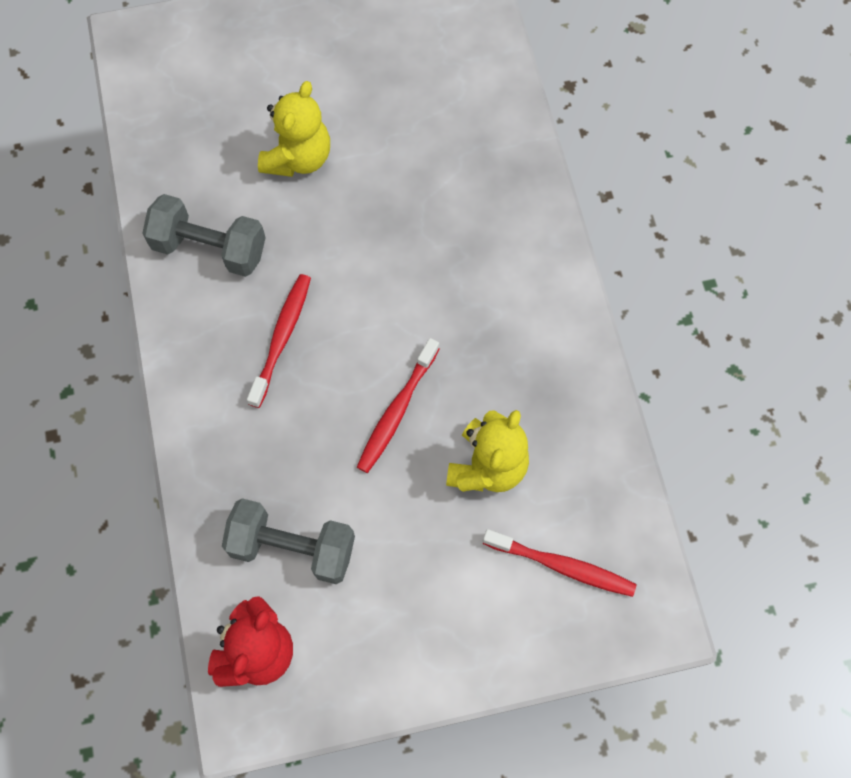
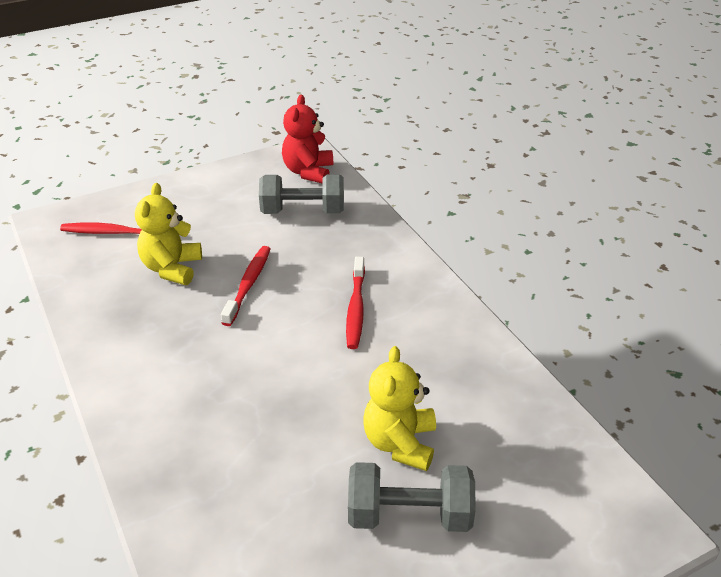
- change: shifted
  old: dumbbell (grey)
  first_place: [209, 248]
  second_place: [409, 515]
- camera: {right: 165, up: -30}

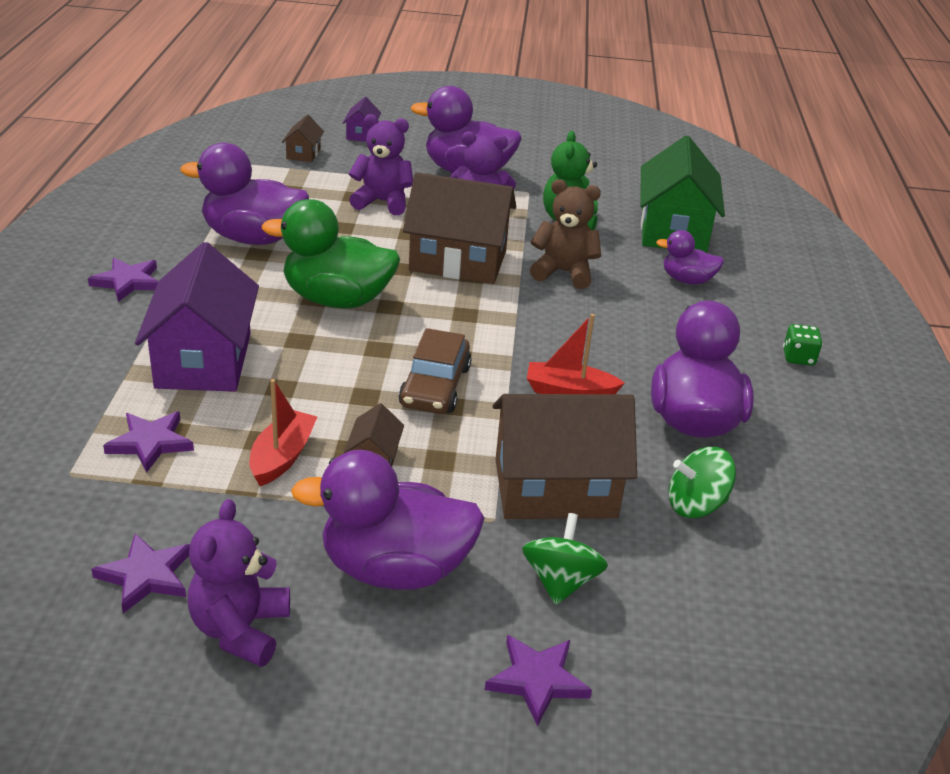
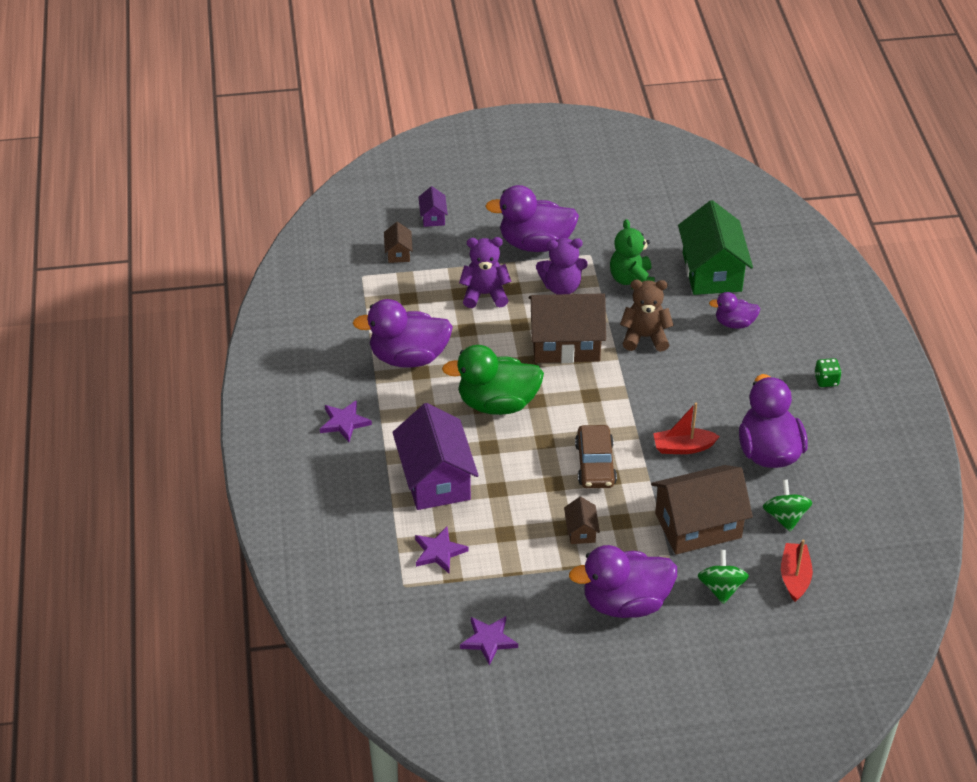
- change: gone
  old: teddy bear (purple)
  first_place: [240, 630]
- change: shifted
  old: boat (red)
  first_place: [282, 457]
  second_place: [794, 577]
- change: gone
  old: star (purple)
  first_place: [537, 680]
- change: rotated
  old: spinning top (green)
  first_place: [696, 505]
  second_place: [785, 517]
  degrees: 105
- camera: {right: -10, up: 10}

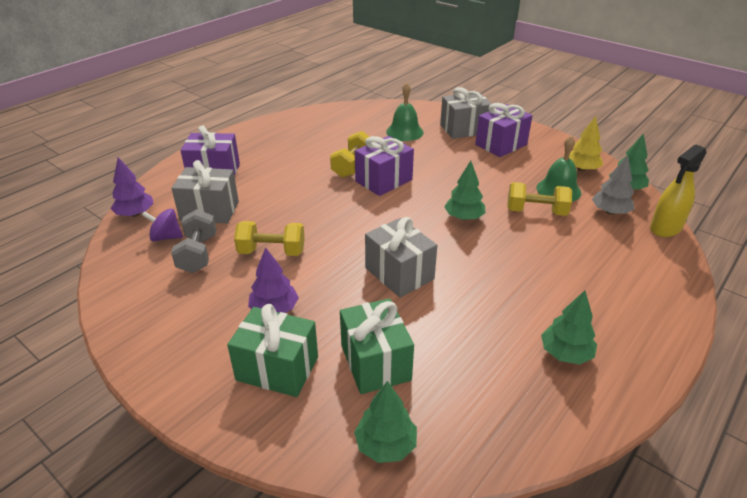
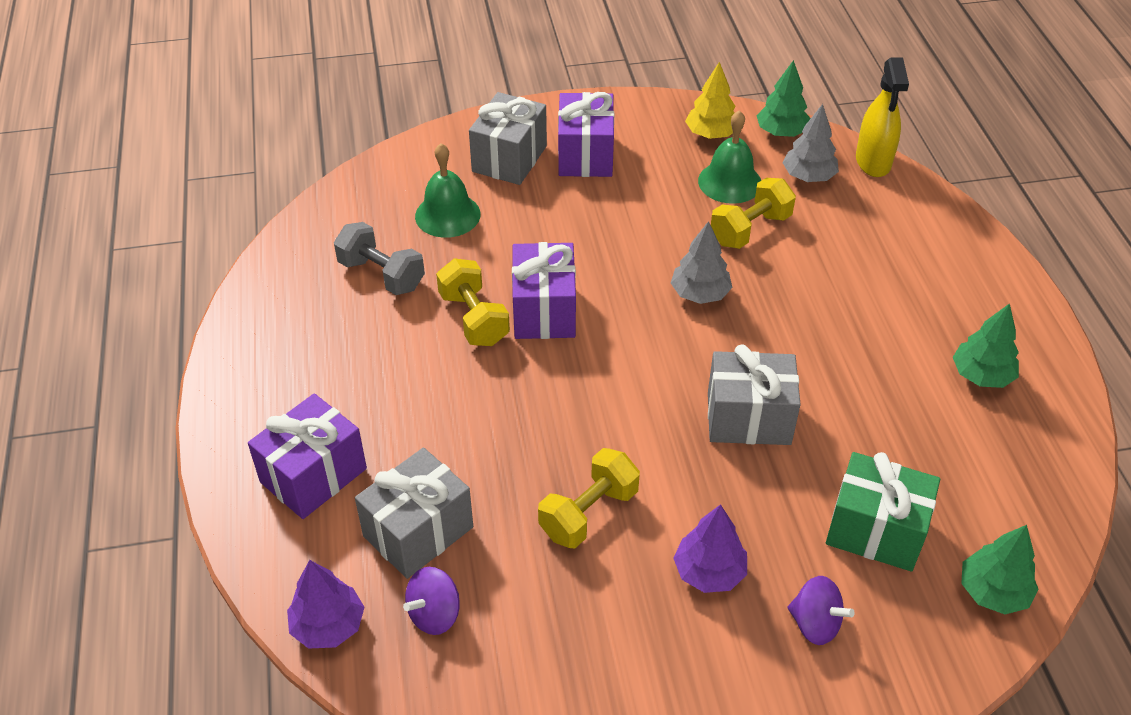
- change: shifted
  old: dumbbell (grey)
  first_place: [198, 254]
  second_place: [381, 275]
- change: swapped
  old: gift (green)
  new: spinning top (purple)
  first_place: [277, 368]
  second_place: [815, 624]
- change: repainted
  old: tree (green)
  new: tree (grey)
  first_place: [464, 217]
  second_place: [700, 294]
- camera: {right: -50, up: 10}

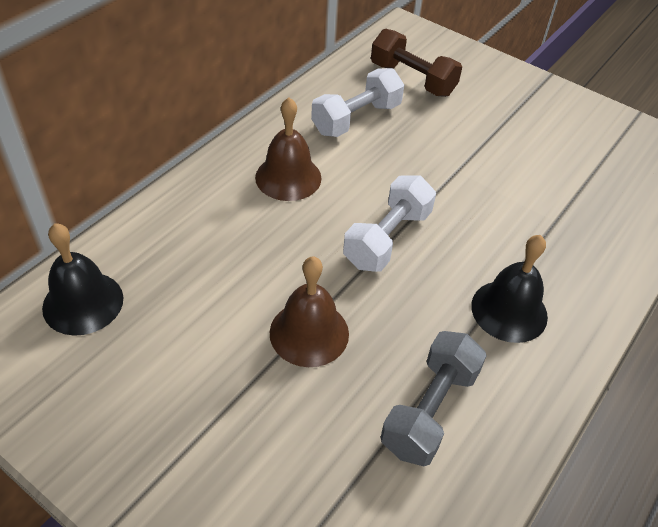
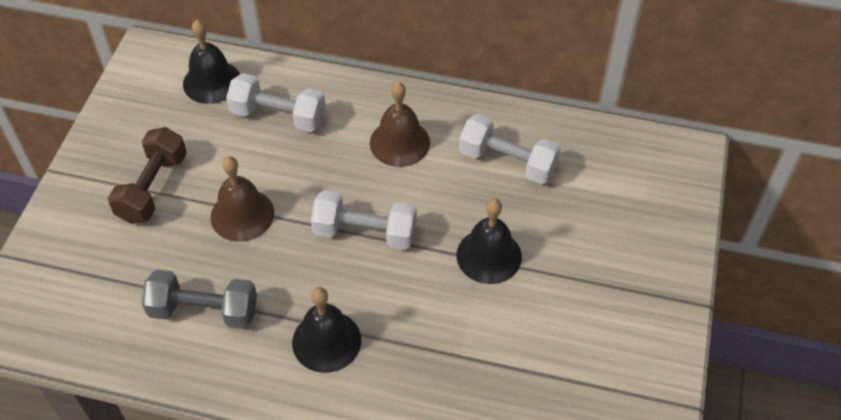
- change: shifted
  old: dumbbell (brown)
  first_place: [412, 79]
  second_place: [153, 188]
- change: new
  new: dumbbell (white)
  second_place: [278, 116]
- change: new
  new: bell (black)
  second_place: [489, 255]
- camera: {right: 70, up: 5}

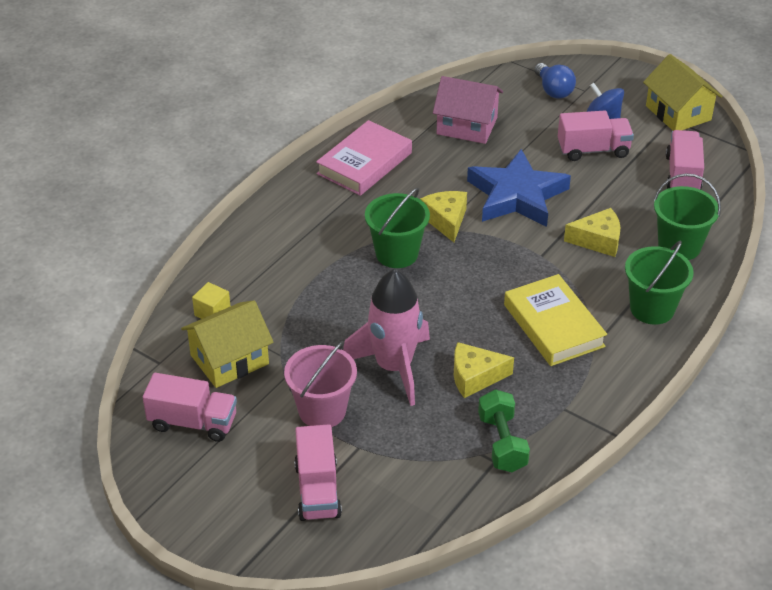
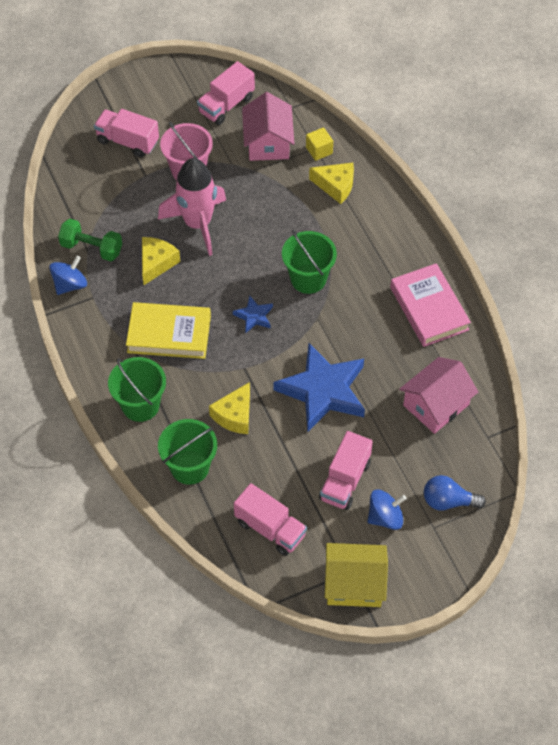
- change: repainted
  old: house (yellow)
  new: house (pink)
  first_place: [229, 359]
  second_place: [268, 142]
- change: shifted
  old: cheese (yellow)
  first_place: [446, 220]
  second_place: [336, 186]
- change: new
  new: spinning top (blue)
  second_place: [70, 285]
- change: new
  new: star (blue)
  second_place: [254, 316]
- camera: {right: 120, up: 15}

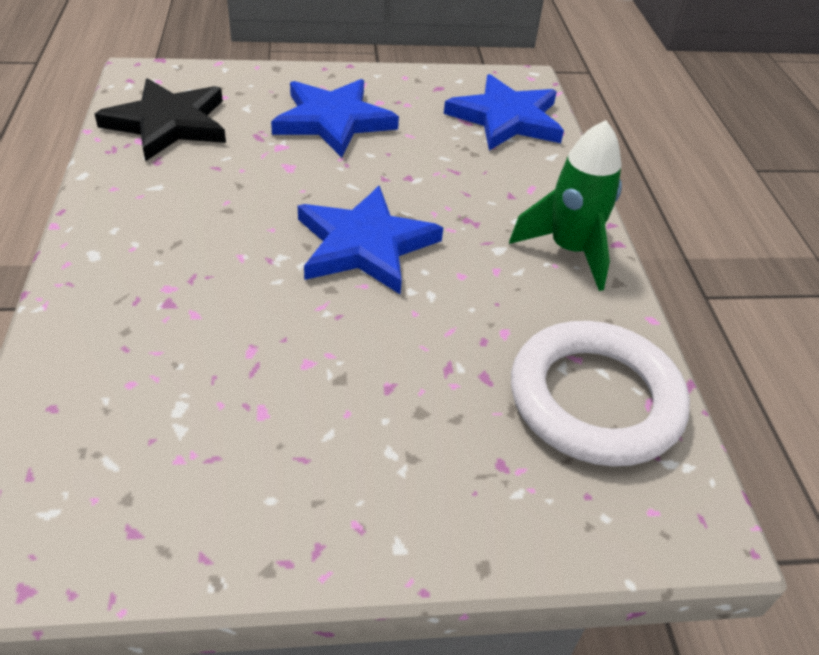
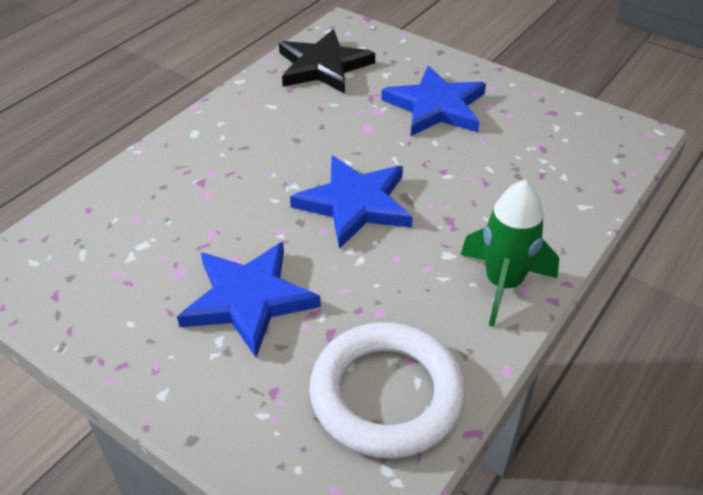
- change: shifted
  old: star (blue)
  first_place: [506, 119]
  second_place: [248, 299]
- camera: {right: 45, up: 0}

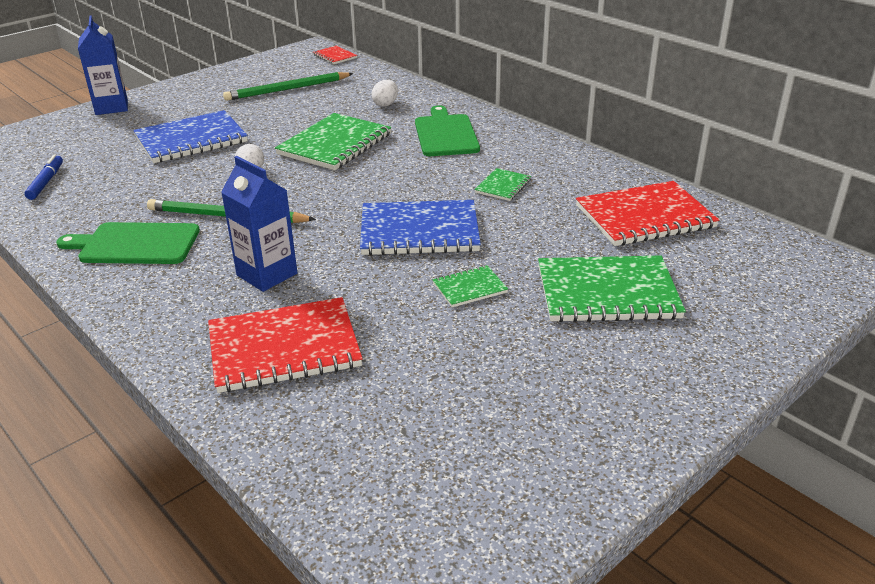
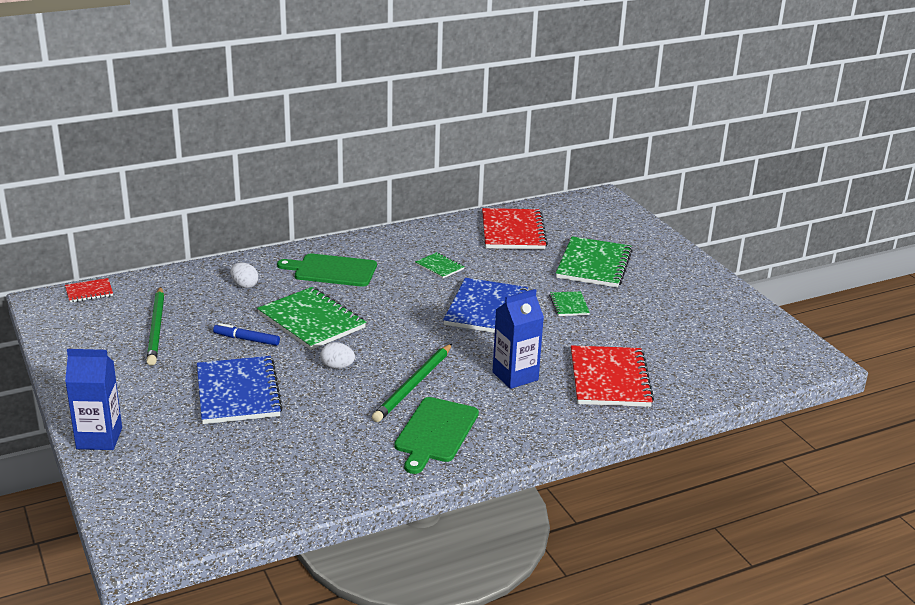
- change: shifted
  old: marker (blue)
  first_place: [46, 182]
  second_place: [246, 339]
- camera: {right: -75, up: -5}

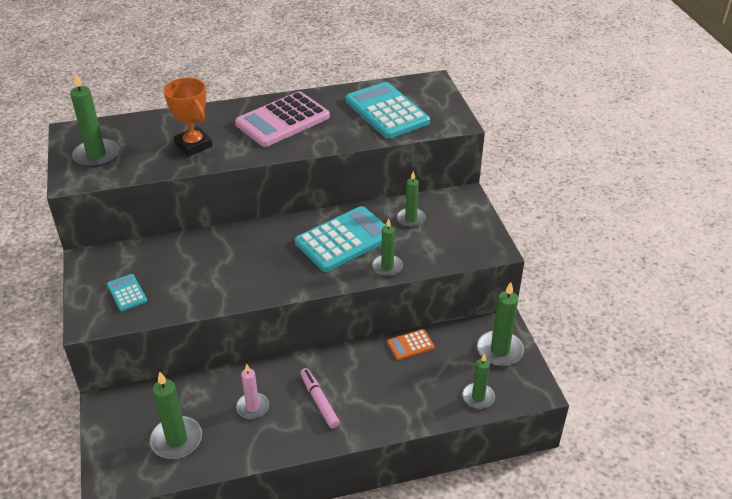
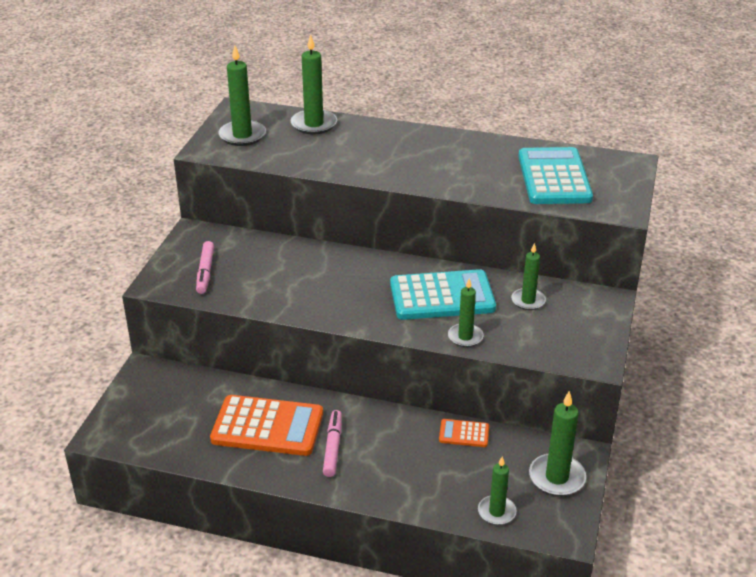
- change: swapped
  old: calculator (turquoise)
  new: marker (pink)
  first_place: [127, 293]
  second_place: [205, 272]
- change: shifted
  old: candle (green)
  first_place: [176, 440]
  second_place: [314, 124]
- change: gone
  old: trophy (orange)
  first_place: [193, 145]
- change: gone
  old: calculator (pink)
  first_place: [283, 120]
- change: swapped
  old: candle (pink)
  new: calculator (orange)
  first_place: [252, 407]
  second_place: [267, 427]
- camera: {right: 30, up: -5}

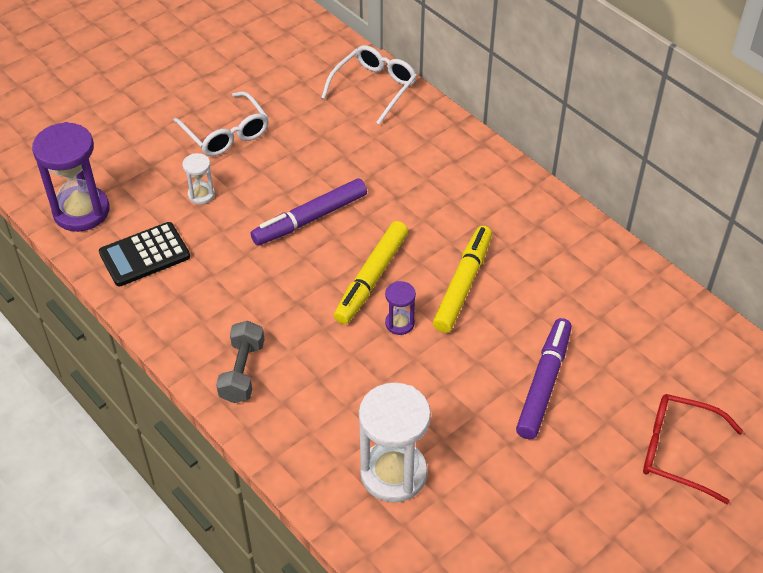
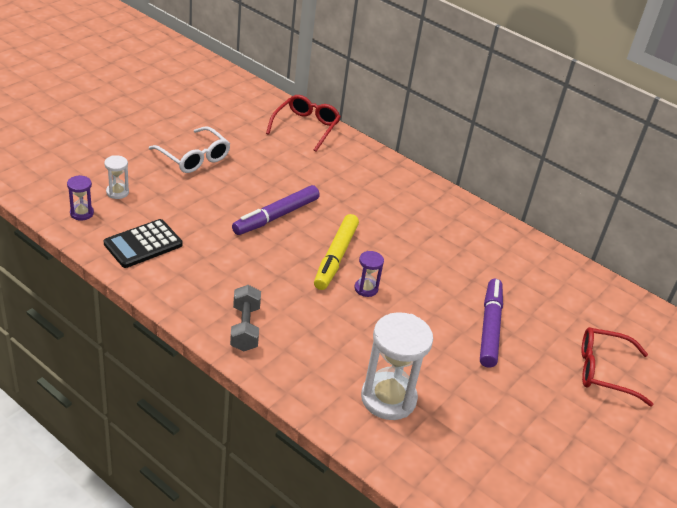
- change: scaled
  old: hourglass (purple)
  first_place: [81, 211]
  second_place: [81, 213]
  factor: 0.48
- change: shifted
  old: hourglass (white)
  first_place: [201, 195]
  second_place: [117, 192]
- change: repainted
  old: glasses (white)
  new: glasses (red)
  first_place: [374, 88]
  second_place: [305, 127]
- change: gone
  old: marker (yellow)
  first_place: [463, 284]
- camera: {right: -15, up: -10}

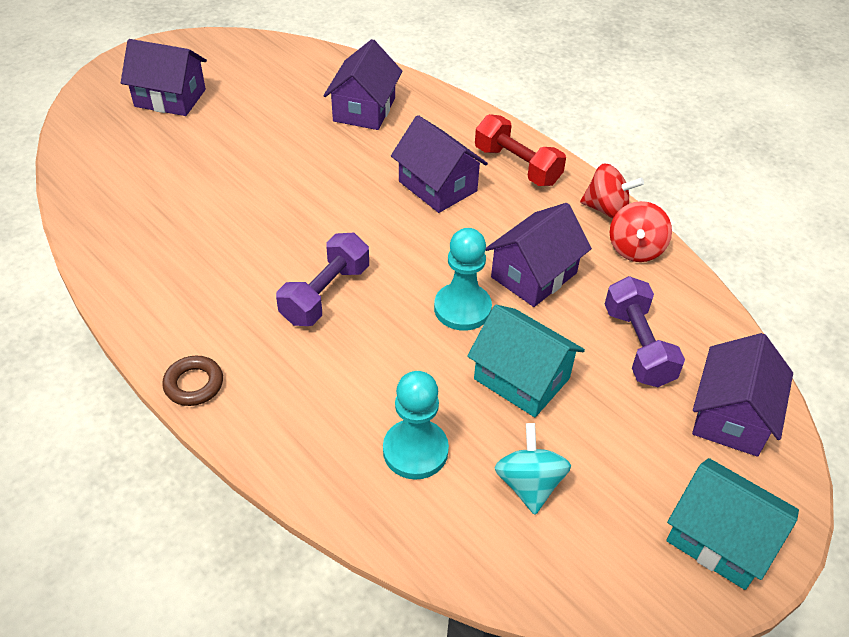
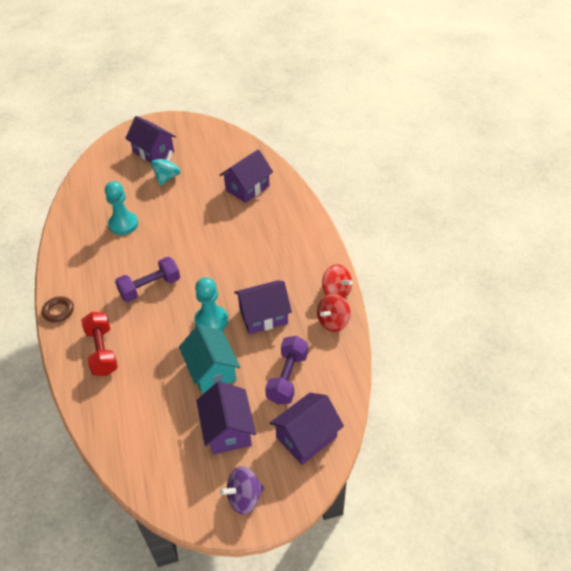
- change: shifted
  old: pawn (turquoise)
  first_place: [415, 451]
  second_place: [123, 224]
- change: shifted
  old: house (purple)
  first_place: [437, 186]
  second_place: [227, 430]
- change: shifted
  old: dumbbell (red)
  first_place: [517, 166]
  second_place: [102, 351]
- change: shifted
  old: spinning top (turquoise)
  first_place: [529, 484]
  second_place: [167, 177]
- change: swapped
  old: house (turquoise)
  new: spinning top (purple)
  first_place: [720, 539]
  second_place: [244, 497]
- camera: {right: 30, up: 0}

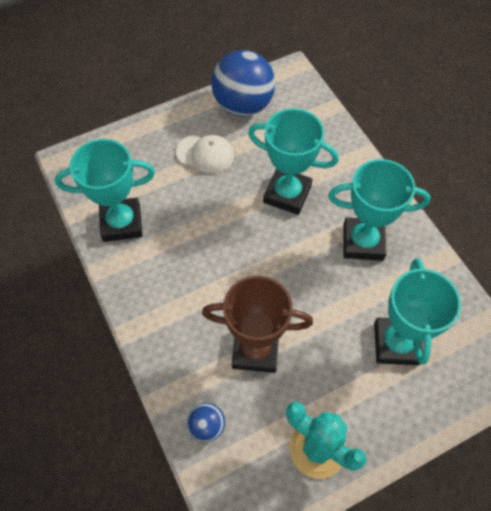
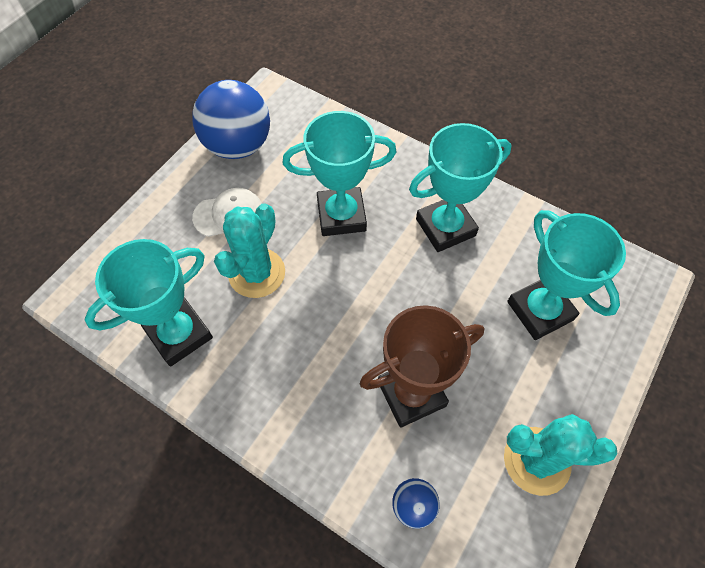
- change: new
  new: cactus (turquoise)
  second_place: [257, 273]
- camera: {right: -30, up: 0}

